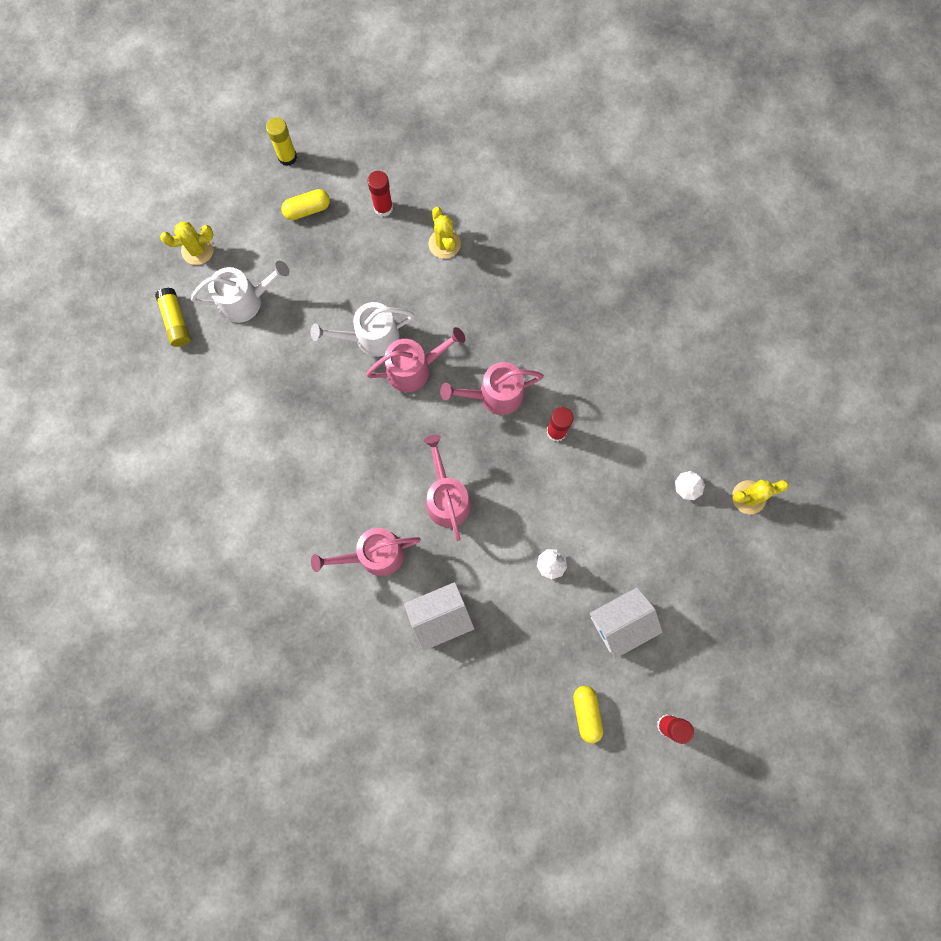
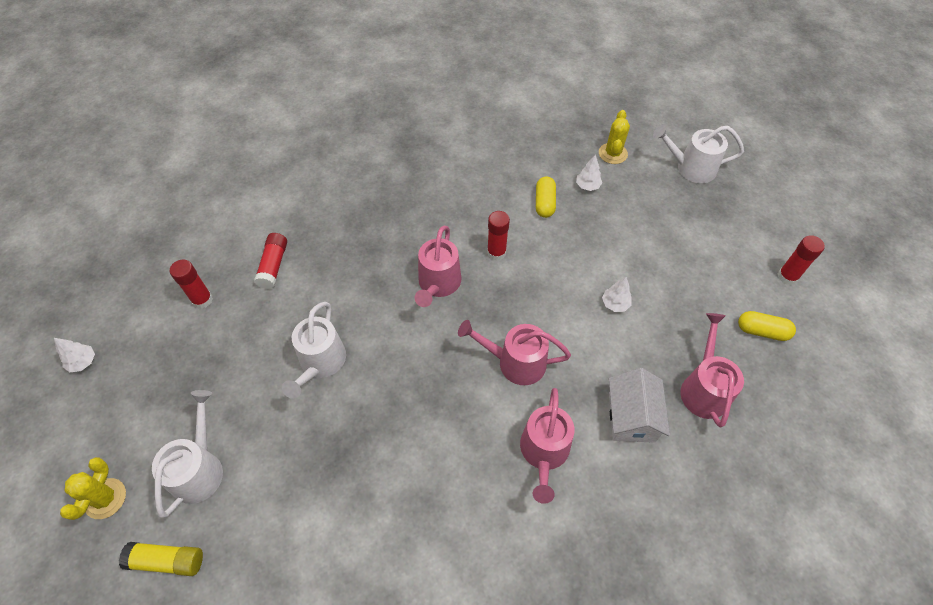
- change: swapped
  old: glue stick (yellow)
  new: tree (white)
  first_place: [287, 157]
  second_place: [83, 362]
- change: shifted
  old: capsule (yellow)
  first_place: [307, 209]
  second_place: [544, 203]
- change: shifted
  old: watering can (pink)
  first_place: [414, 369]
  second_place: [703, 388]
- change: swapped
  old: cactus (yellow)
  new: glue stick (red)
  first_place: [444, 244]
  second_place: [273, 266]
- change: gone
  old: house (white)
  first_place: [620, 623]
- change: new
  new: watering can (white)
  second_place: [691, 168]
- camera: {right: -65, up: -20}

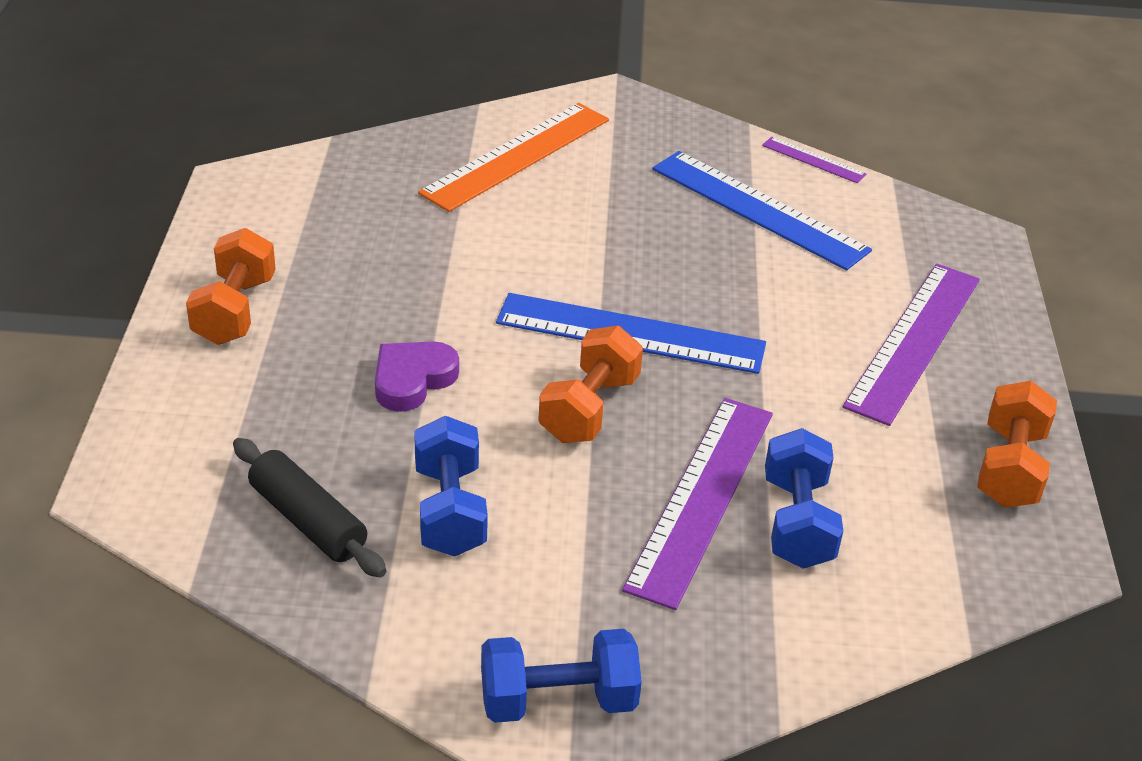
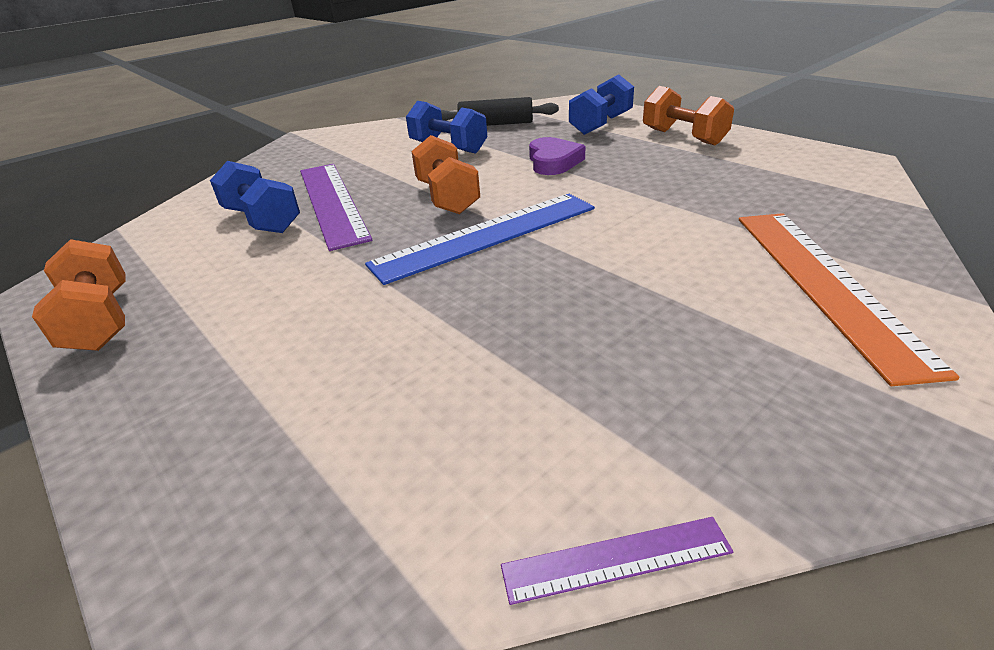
- change: shifted
  old: dumbbell (blue)
  first_place: [558, 700]
  second_place: [600, 124]
- change: gone
  old: ruler (blue)
  first_place: [758, 209]
- change: gone
  old: ruler (purple)
  first_place: [914, 341]
- camera: {right: 140, up: -5}

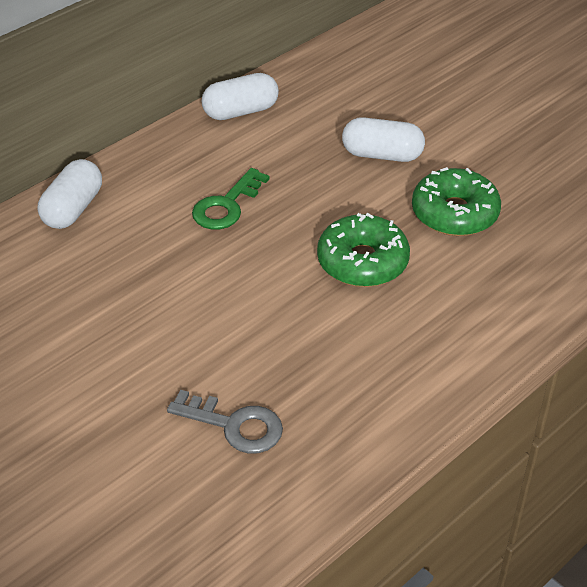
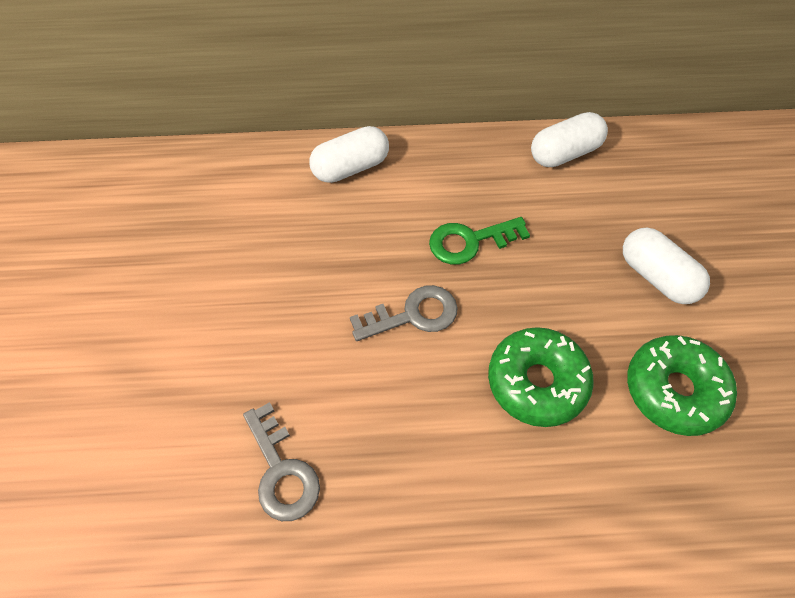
- change: rotated
  old: capsule (white)
  first_place: [240, 111]
  second_place: [564, 153]
  degrees: -45
- change: new
  new: key (grey)
  second_place: [413, 315]
- camera: {right: 40, up: 15}

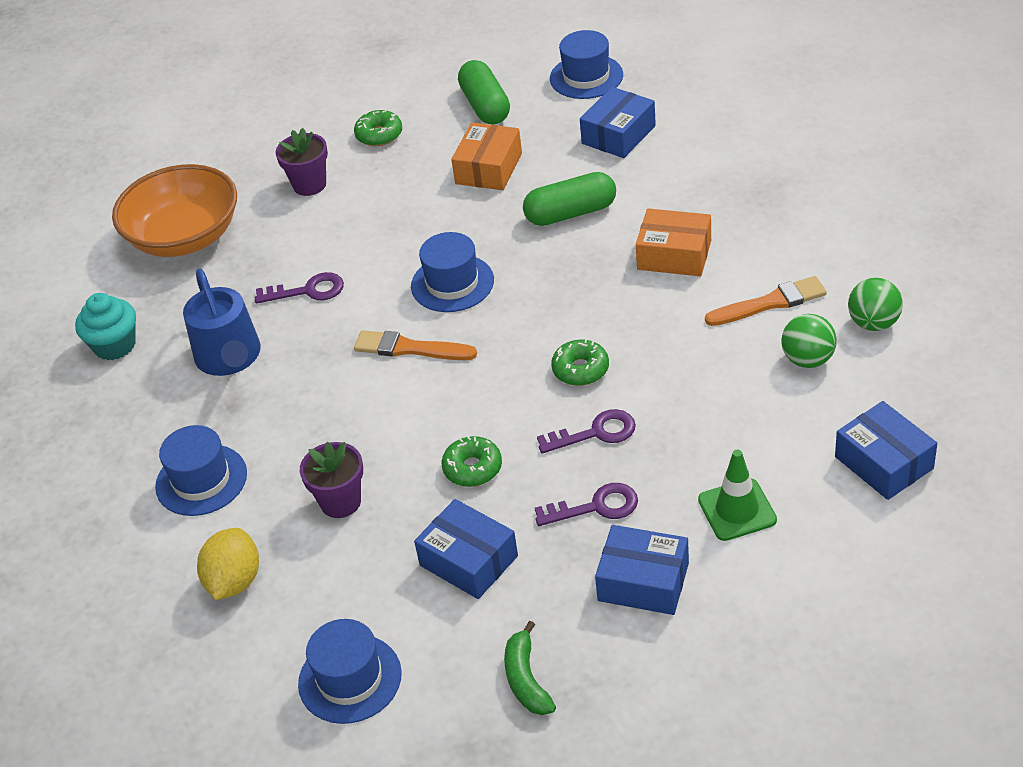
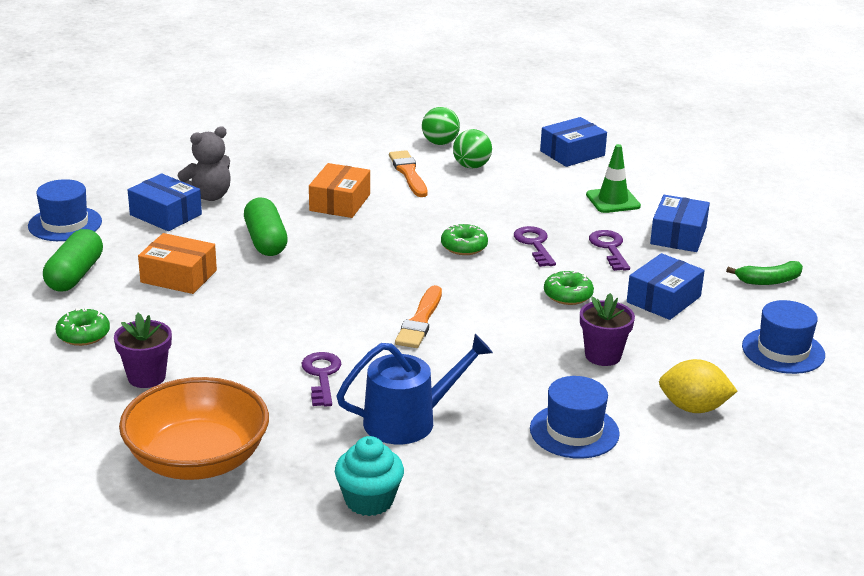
- change: gone
  old: hat (blue)
  first_place: [452, 283]
- change: rotated
  old: capsule (green)
  first_place: [485, 106]
  second_place: [75, 275]
  degrees: -60
- change: new
  new: teddy bear (grey)
  second_place: [208, 196]
- camera: {right: -95, up: -15}

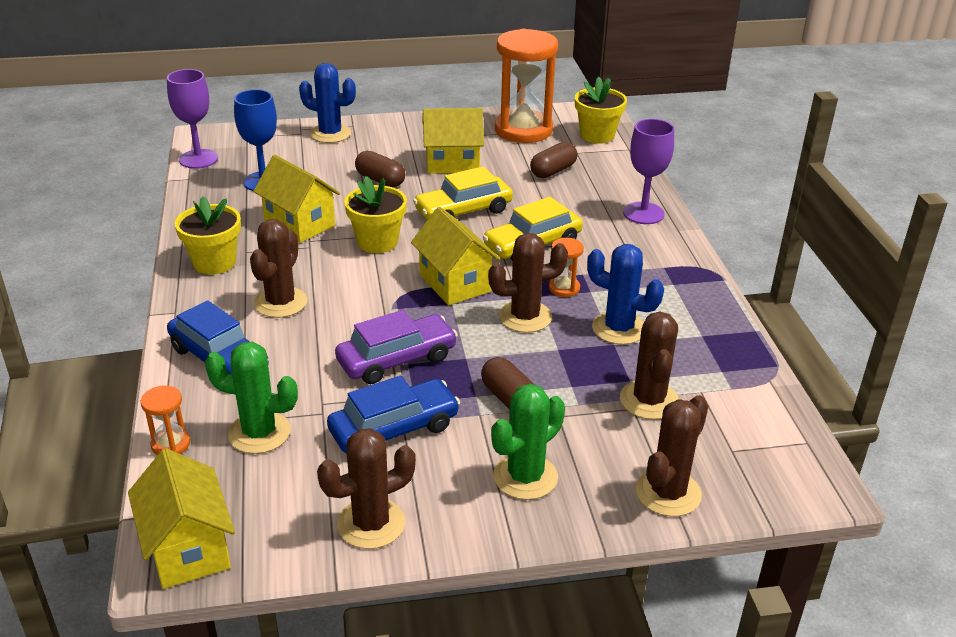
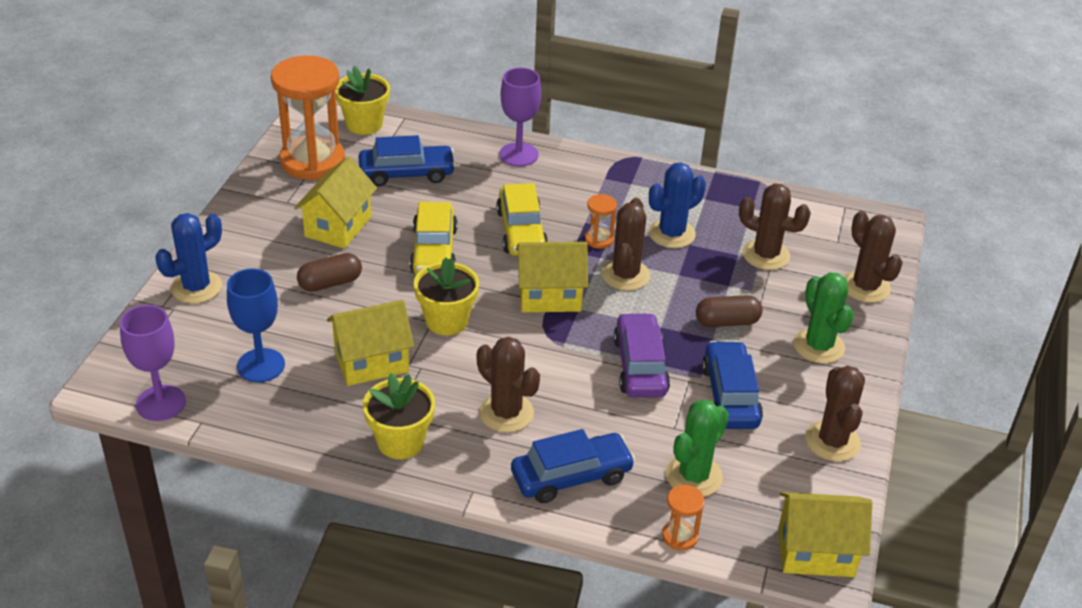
- change: swapped
  old: capsule (brown)
  new: car (blue)
  first_place: [553, 171]
  second_place: [407, 173]
- camera: {right: -65, up: 5}

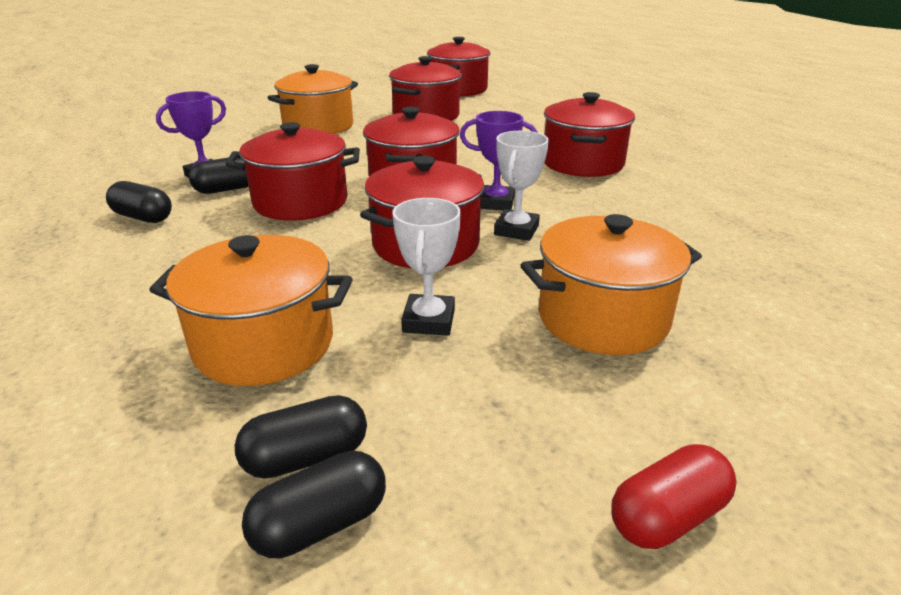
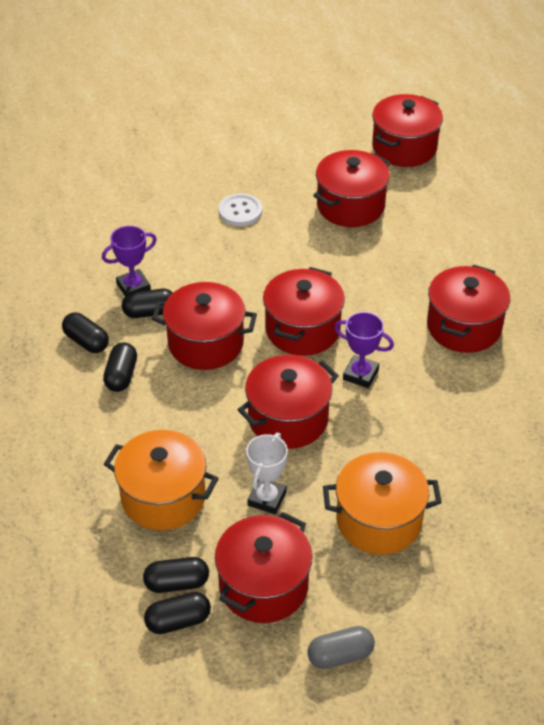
- change: swapped
  old: pot (orange)
  new: button (white)
  first_place: [318, 126]
  second_place: [240, 211]
- change: gone
  old: trophy (white)
  first_place: [516, 230]
- change: repainted
  old: capsule (red)
  new: capsule (grey)
  first_place: [667, 517]
  second_place: [340, 655]
- change: new
  new: capsule (black)
  second_place: [121, 376]
- change: new
  new: pot (red)
  second_place: [263, 586]
- camera: {right: 15, up: 15}

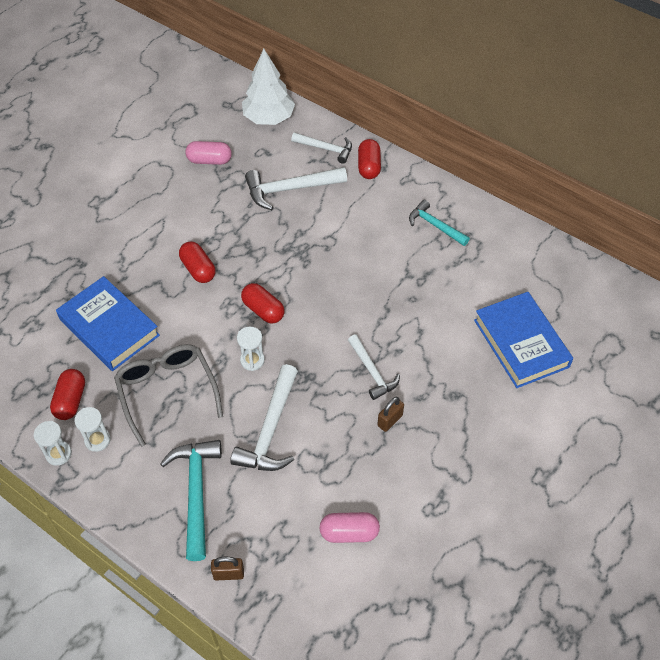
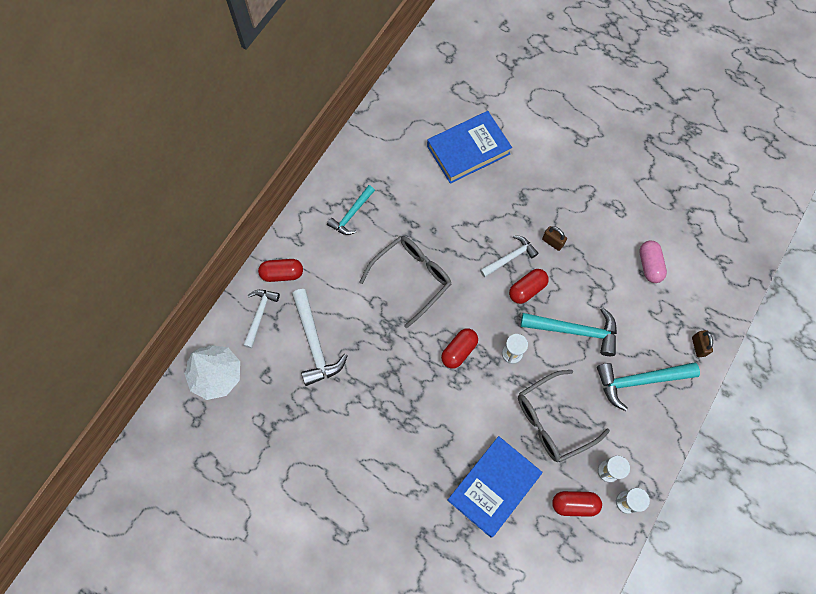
- change: shifted
  old: capsule (red)
  first_place: [198, 269]
  second_place: [527, 289]
- change: gone
  old: capsule (pink)
  first_place: [209, 160]
- change: repainted
  old: hammer (white)
  new: hammer (turquoise)
  first_place: [270, 430]
  second_place: [575, 331]
- change: new
  new: glasses (grey)
  second_place: [411, 278]
- camera: {right: -95, up: 15}

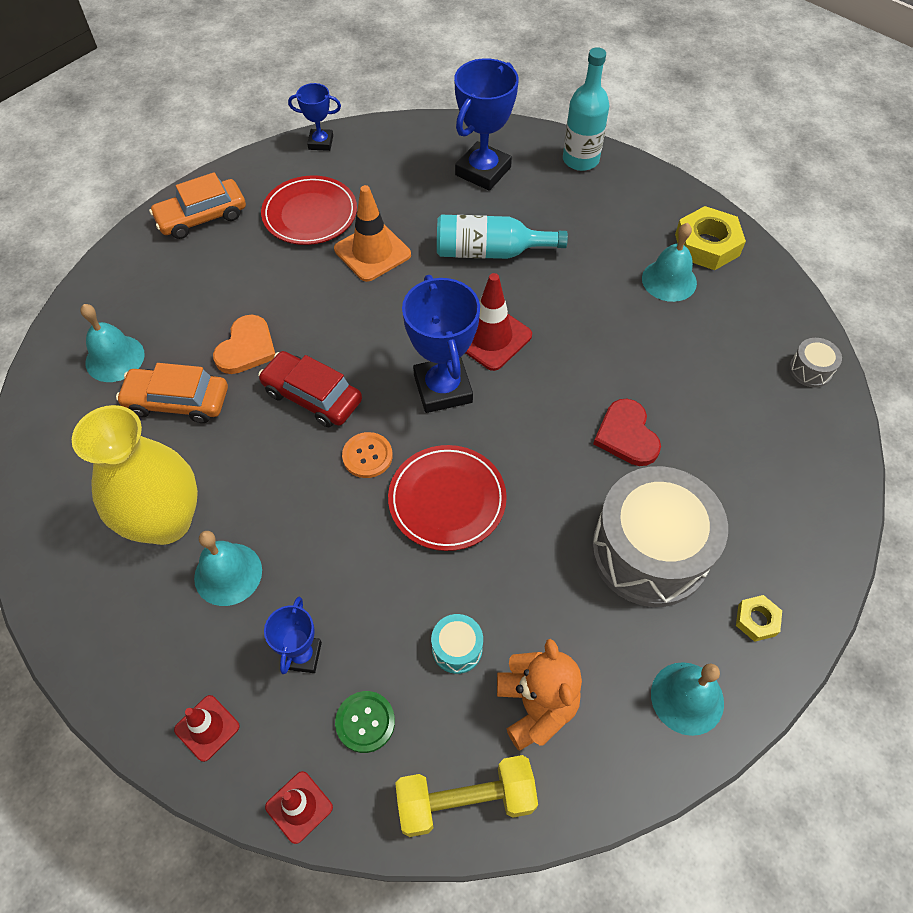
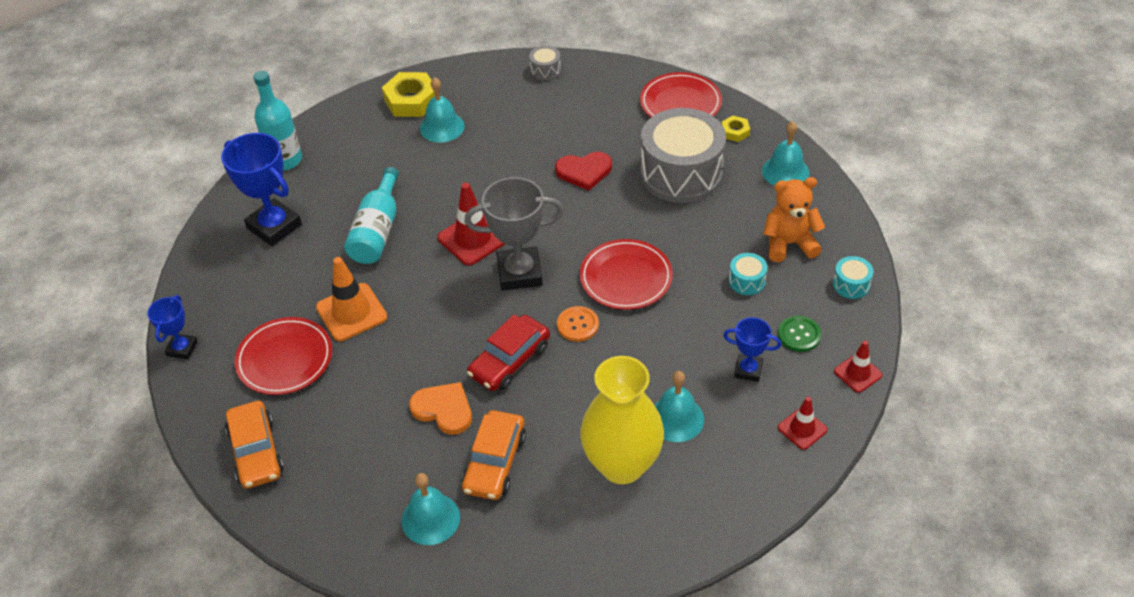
- change: swapped
  old: dumbbell (yellow)
  new: drum (turquoise)
  first_place: [465, 800]
  second_place: [851, 284]
- change: repainted
  old: trophy (blue)
  new: trophy (grey)
  first_place: [443, 388]
  second_place: [519, 273]
- change: new
  new: plate (red)
  second_place: [680, 103]
- camera: {right: -80, up: -10}

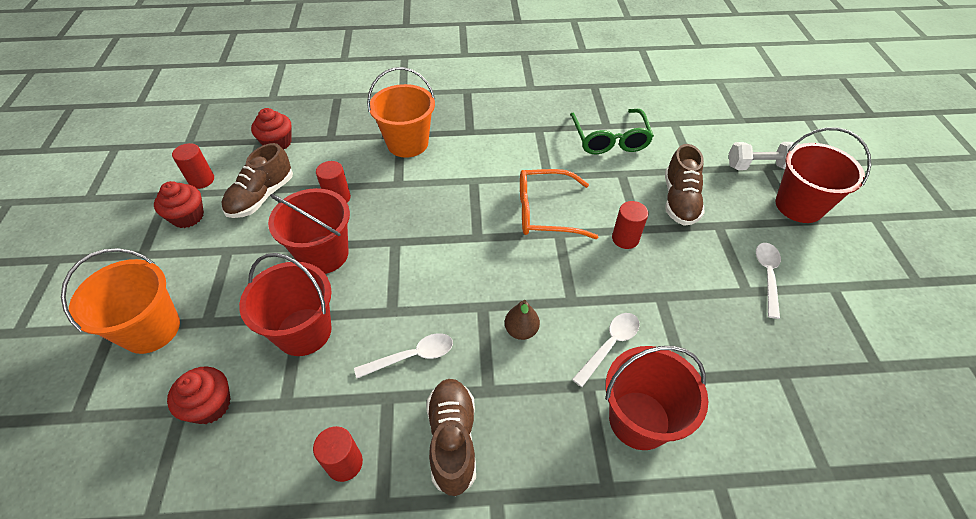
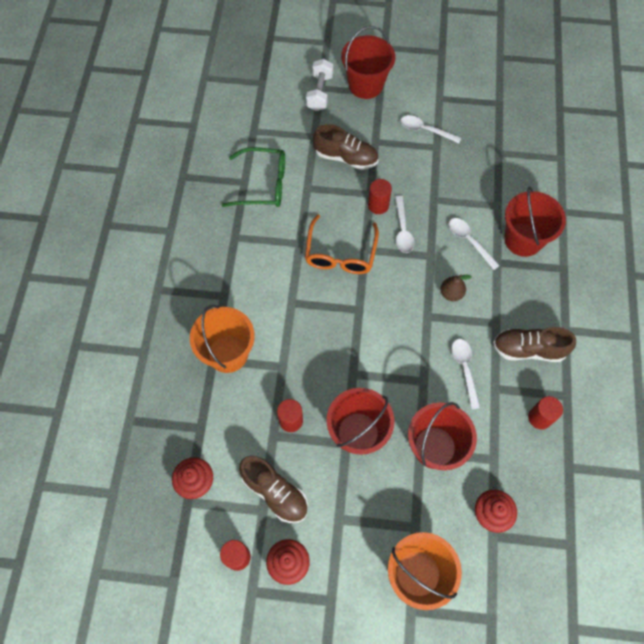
- change: new
  new: spoon (white)
  second_place: [402, 230]
- camera: {right: -80, up: 15}

